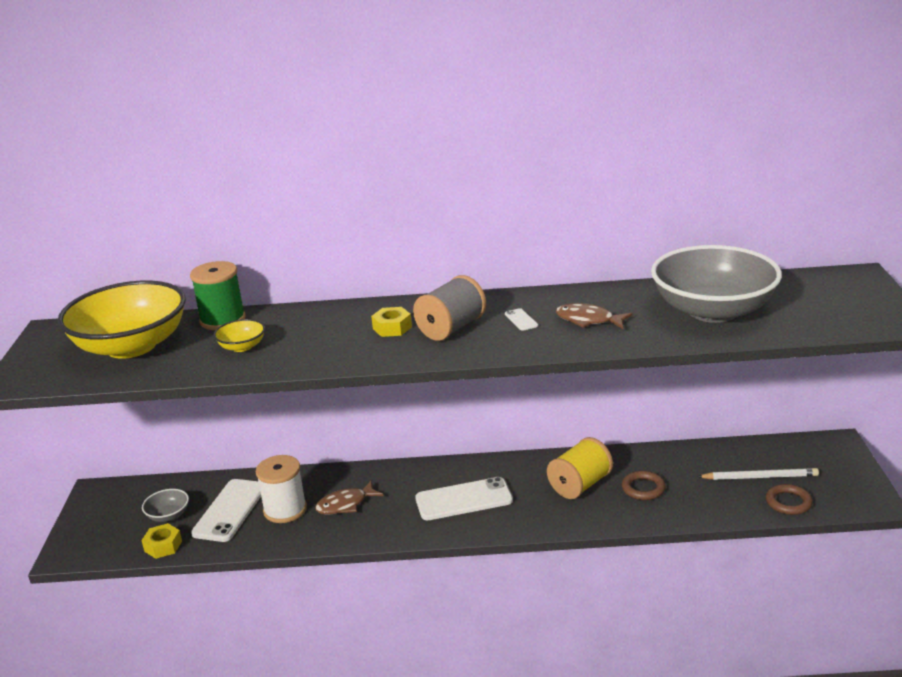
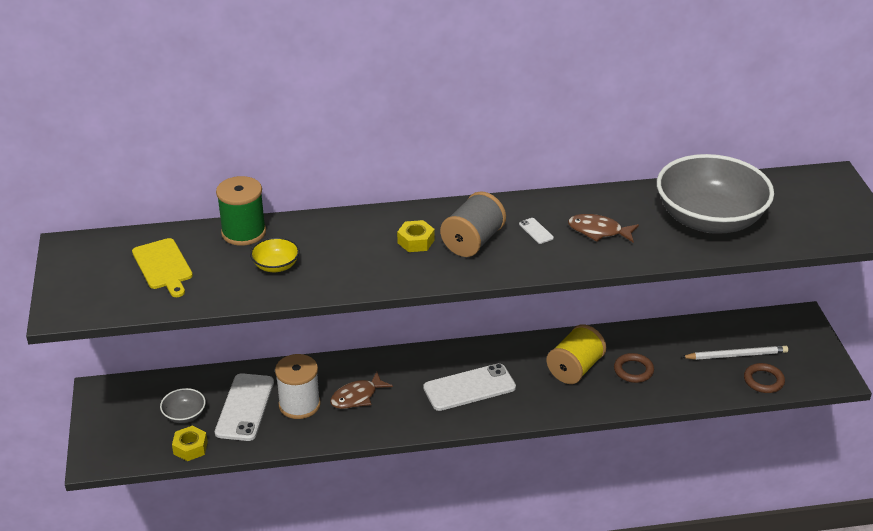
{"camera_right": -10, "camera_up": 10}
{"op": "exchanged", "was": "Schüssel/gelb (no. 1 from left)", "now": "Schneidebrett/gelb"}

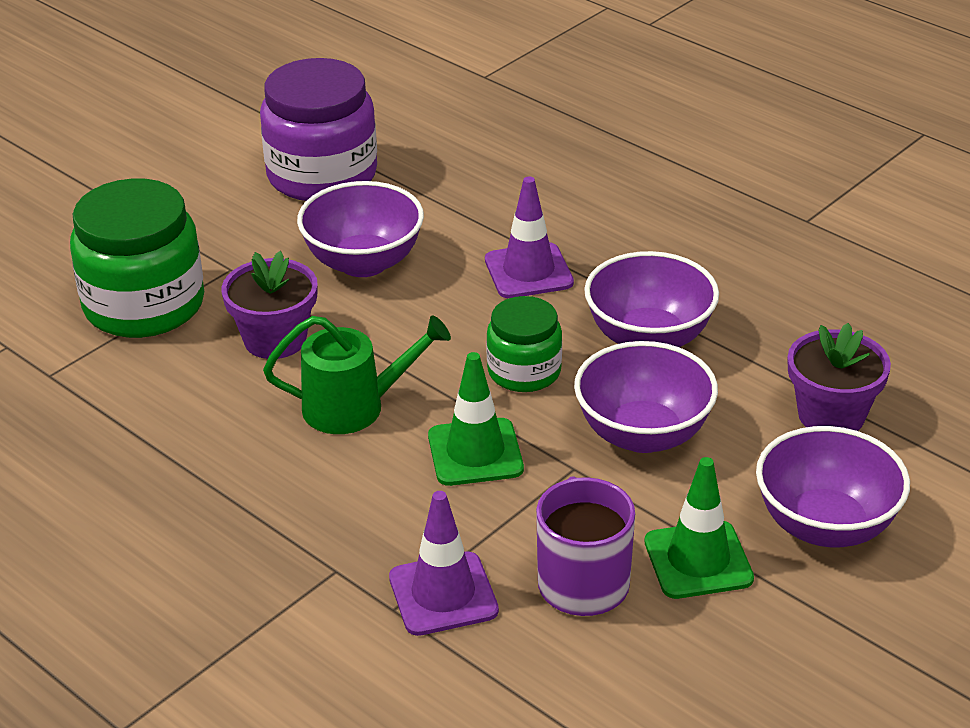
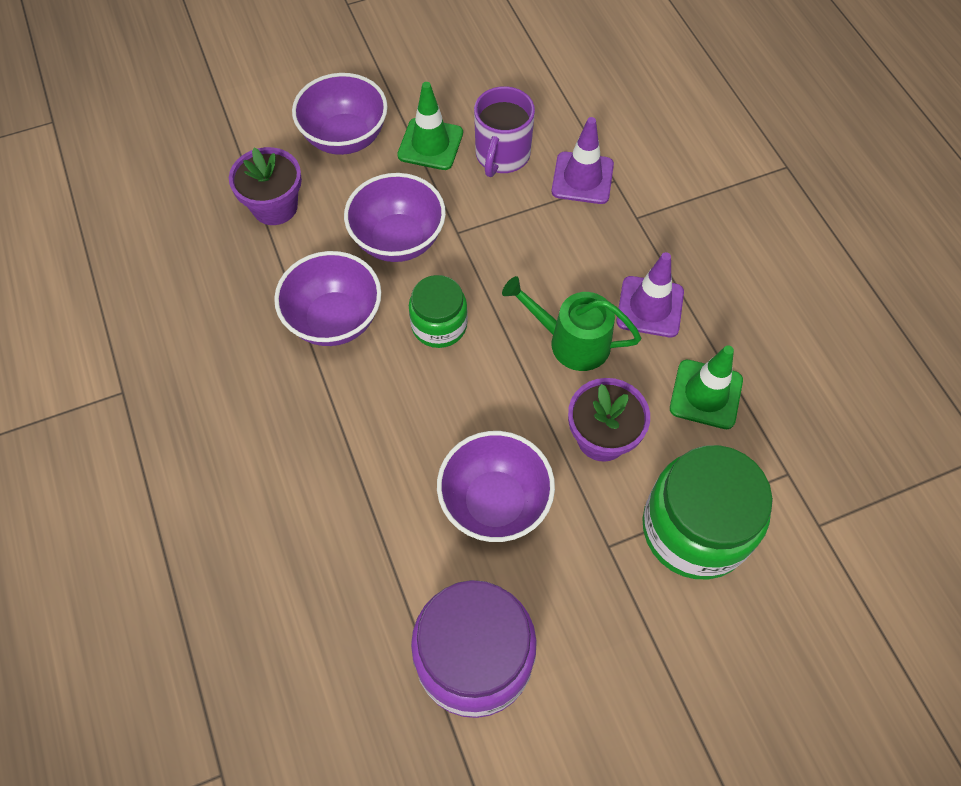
{"camera_right": -155, "camera_up": 25}
{"op": "relocated", "was": "Leitkegel/grün (no. 1 from left in the first image)", "now": "Leitkegel/grün (no. 2 from left)"}
{"op": "relocated", "was": "Leitkegel/lila (no. 2 from left)"}

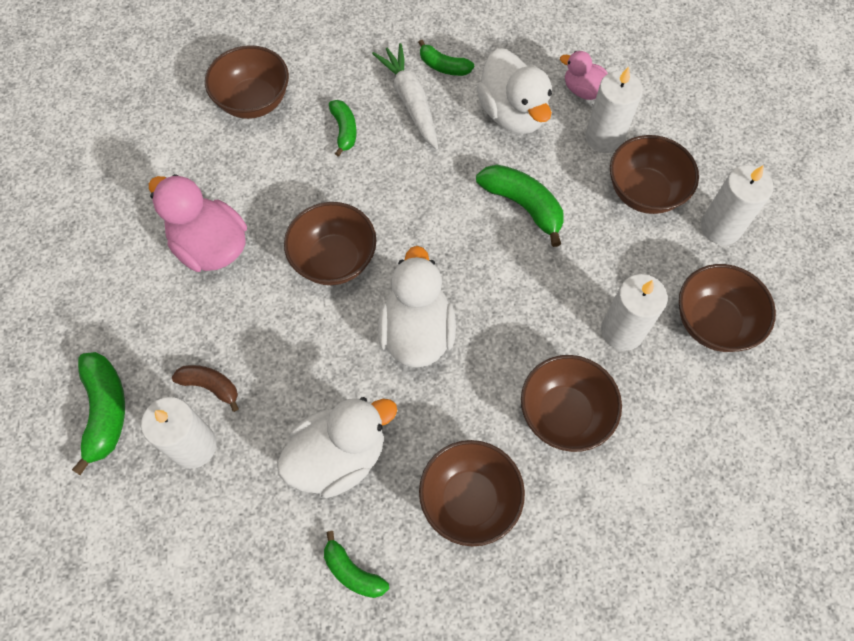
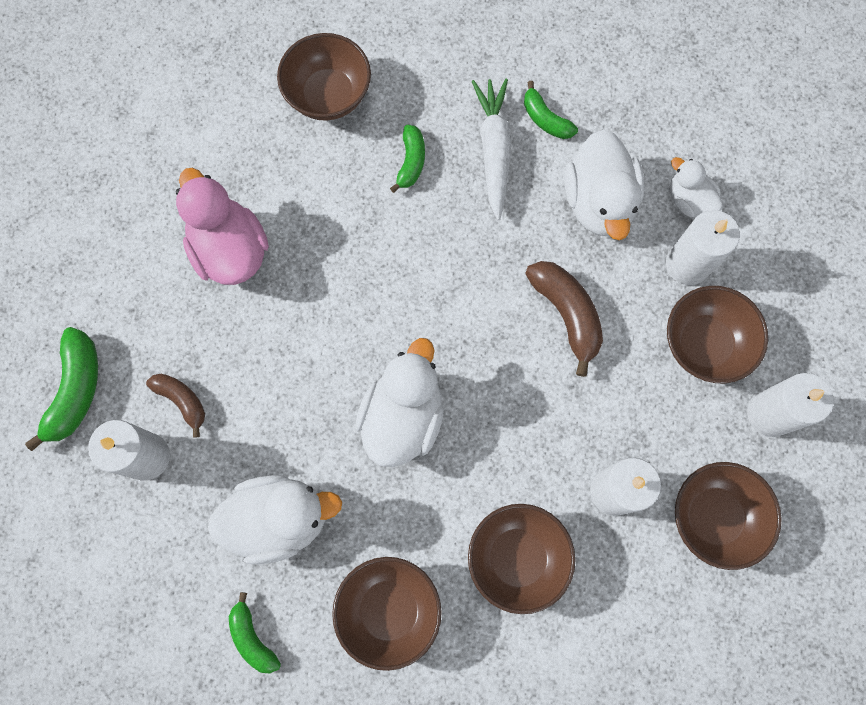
{"camera_right": 20, "camera_up": 10}
{"op": "missing", "was": "Schüssel/braun (no. 2 from left)"}
{"op": "colour", "was": "Banane/grün (no. 5 from left)", "now": "Banane/braun (no. 2 from left)"}
{"op": "colour", "was": "Ente/rosa (no. 2 from left)", "now": "Ente/weiß (no. 4 from left)"}

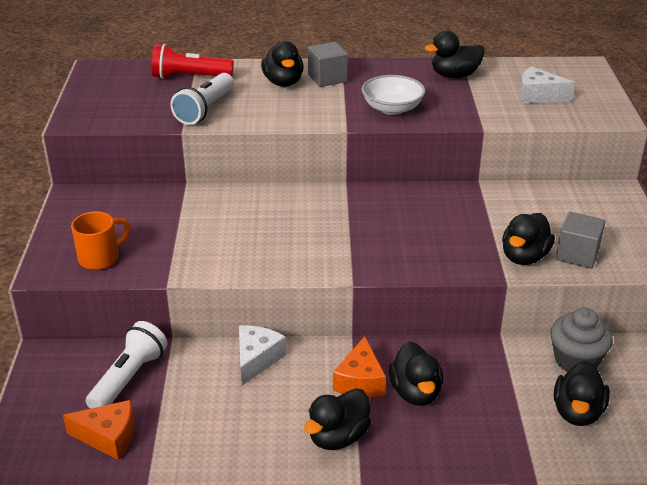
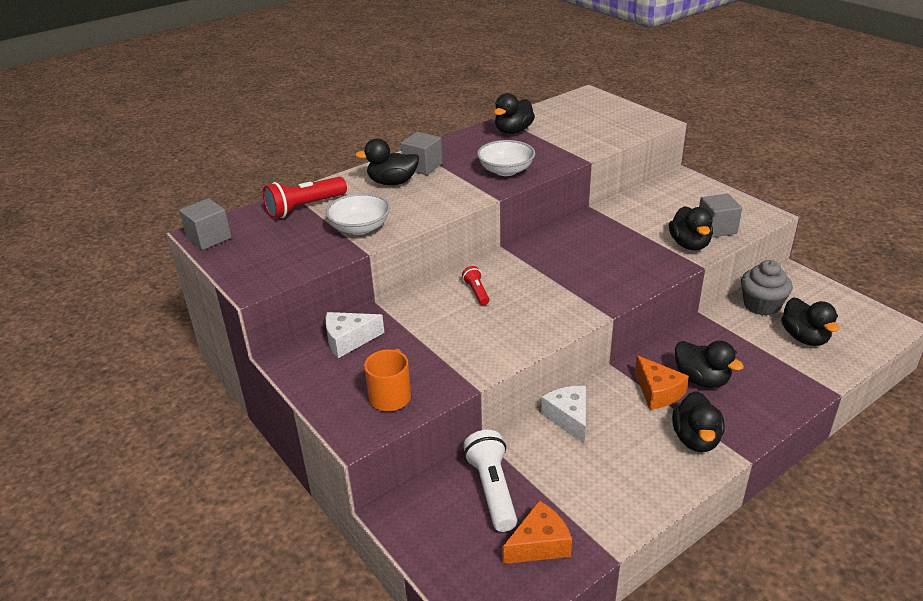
{"camera_right": -35, "camera_up": 0}
{"op": "appeared", "now": "Kubus/grau (no. 1 from left)"}
{"op": "appeared", "now": "Taschenlampe/rot (no. 2 from left)"}
{"op": "relocated", "was": "Käse/weiß (no. 2 from left in the first image)", "now": "Käse/weiß (no. 1 from left)"}
{"op": "exchanged", "was": "Taschenlampe/weiß (no. 2 from left)", "now": "Schüssel/weiß (no. 1 from left)"}
{"op": "spun", "was": "Ente/schwarz (no. 1 from left)", "clockwise": 135}

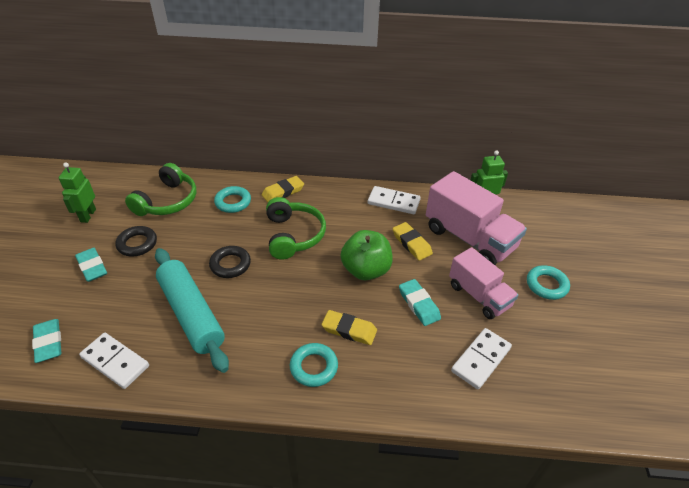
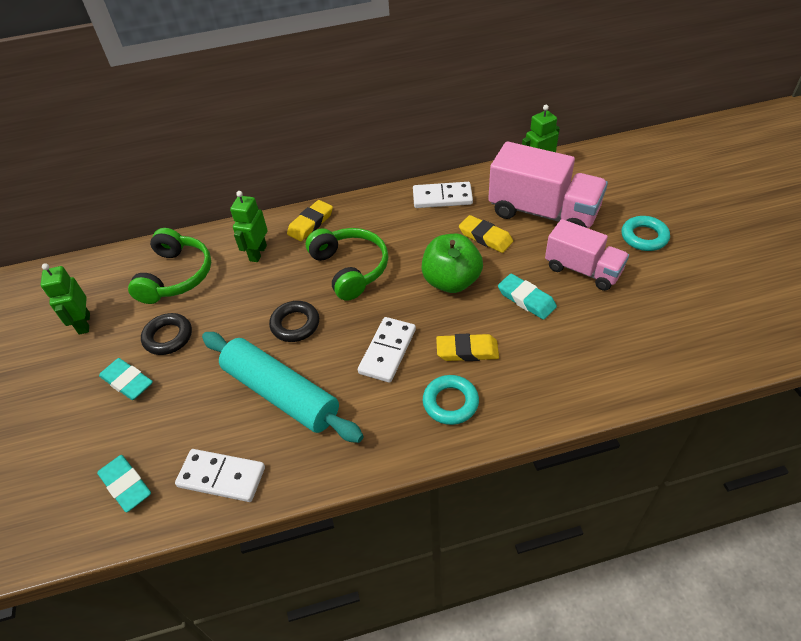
{"camera_right": -15, "camera_up": 5}
{"op": "relocated", "was": "Dominostein/weiß (no. 3 from left in the first image)", "now": "Dominostein/weiß (no. 2 from left)"}
{"op": "exchanged", "was": "Ring/türkis (no. 1 from left)", "now": "Roboter/grün (no. 2 from left)"}

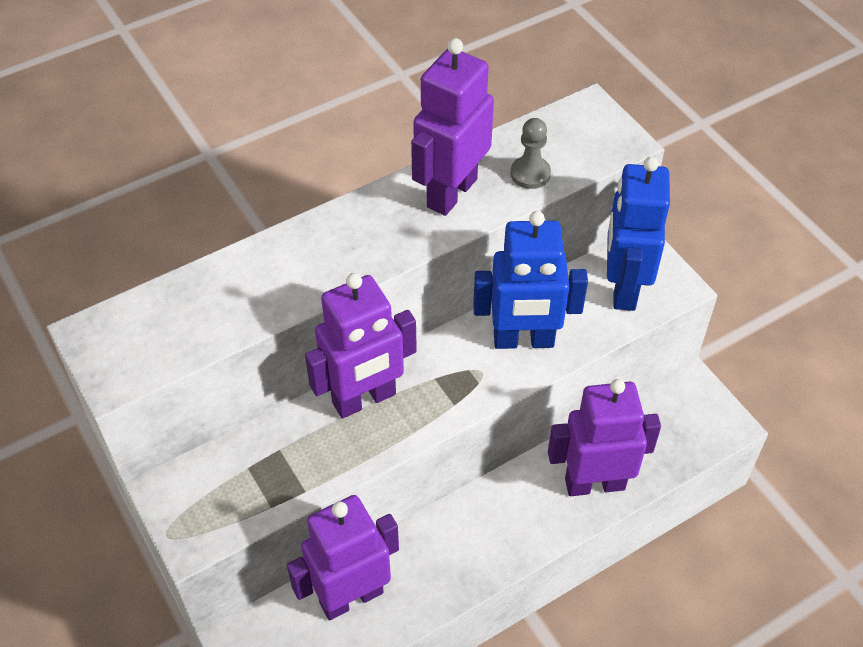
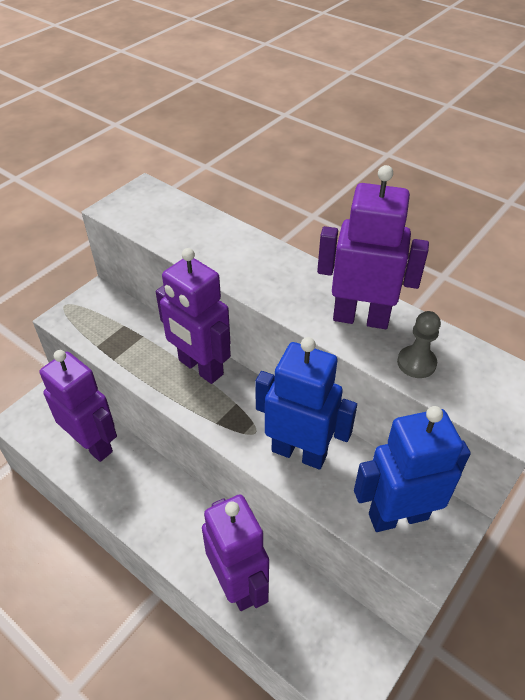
{"camera_right": 70, "camera_up": -5}
{"op": "spun", "was": "Roboter/blau (no. 1 from left)", "clockwise": 135}

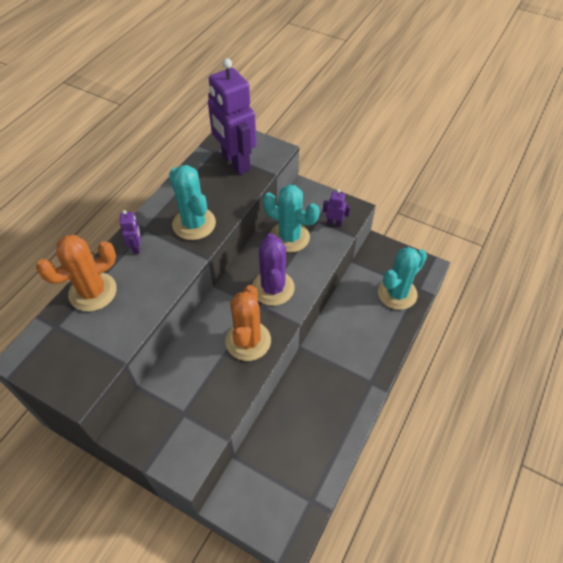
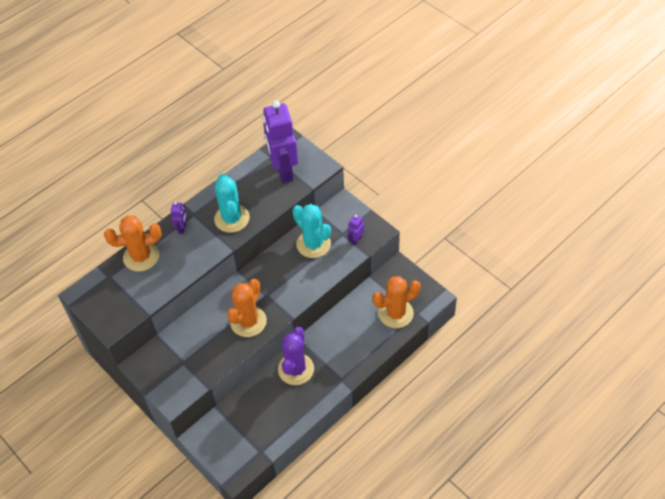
{"camera_right": 20, "camera_up": 0}
{"op": "relocated", "was": "Kaktus/lila"}
{"op": "colour", "was": "Kaktus/türkis (no. 3 from left)", "now": "Kaktus/orange (no. 3 from left)"}
{"op": "spun", "was": "Roboter/lila (no. 3 from left)", "clockwise": -90}

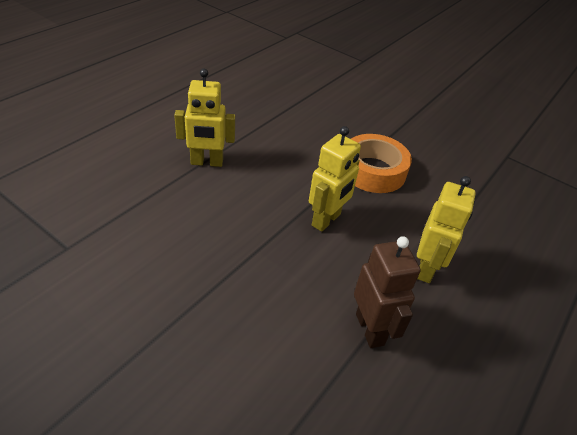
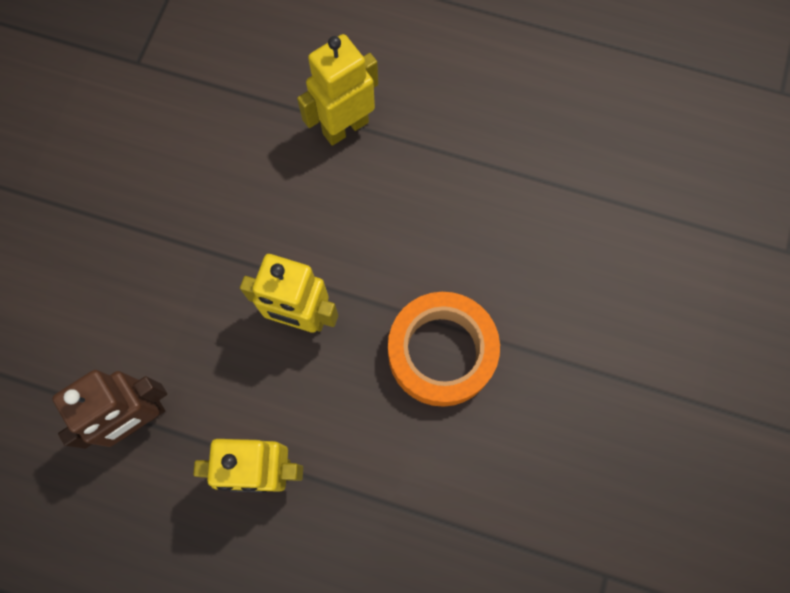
{"camera_right": 75, "camera_up": 30}
{"op": "spun", "was": "Roboter/gelb (no. 1 from left in the first image)", "clockwise": 75}

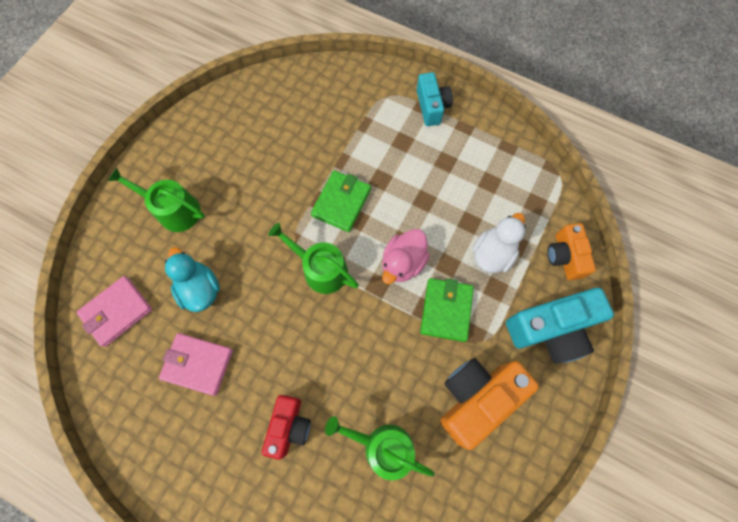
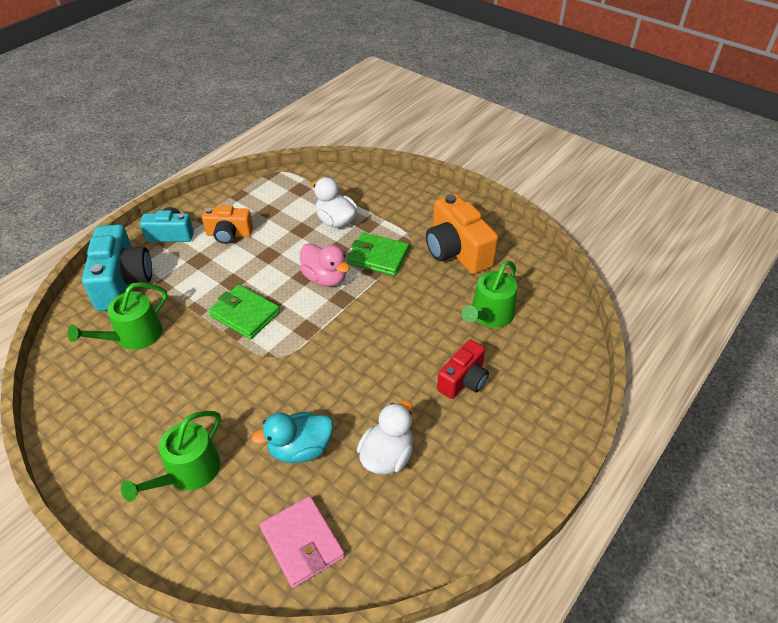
{"camera_right": -80, "camera_up": -25}
{"op": "relocated", "was": "Gießkanne/grün (no. 2 from left in the first image)", "now": "Gießkanne/grün (no. 1 from left)"}
{"op": "relocated", "was": "Kamera/türkis (no. 2 from left in the first image)", "now": "Kamera/türkis (no. 1 from left)"}
{"op": "relocated", "was": "Kamera/orange (no. 2 from left in the first image)", "now": "Kamera/orange (no. 1 from left)"}
{"op": "exchanged", "was": "Geldbörse/rosa (no. 2 from left)", "now": "Ente/weiß (no. 2 from left)"}
{"op": "spun", "was": "Kamera/rot", "clockwise": 105}

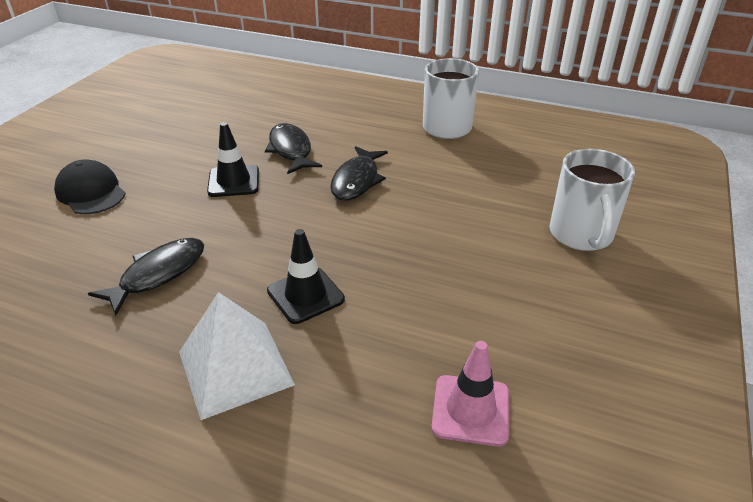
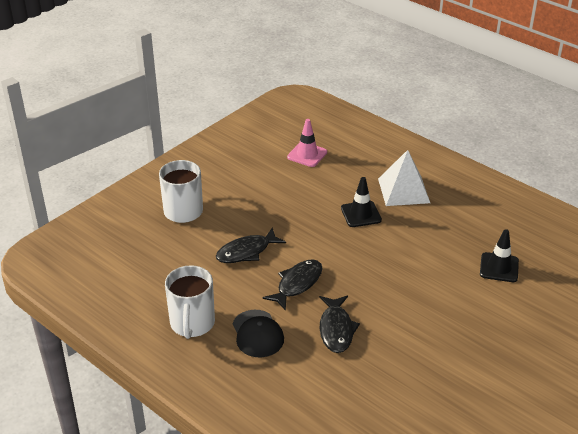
{"camera_right": -160, "camera_up": 0}
{"op": "relocated", "was": "Kappe/schwarz"}
{"op": "relocated", "was": "Fisch/schwarz (no. 1 from left)"}
{"op": "relocated", "was": "Leitkegel/schwarz (no. 1 from left in the first image)", "now": "Leitkegel/schwarz (no. 2 from left)"}

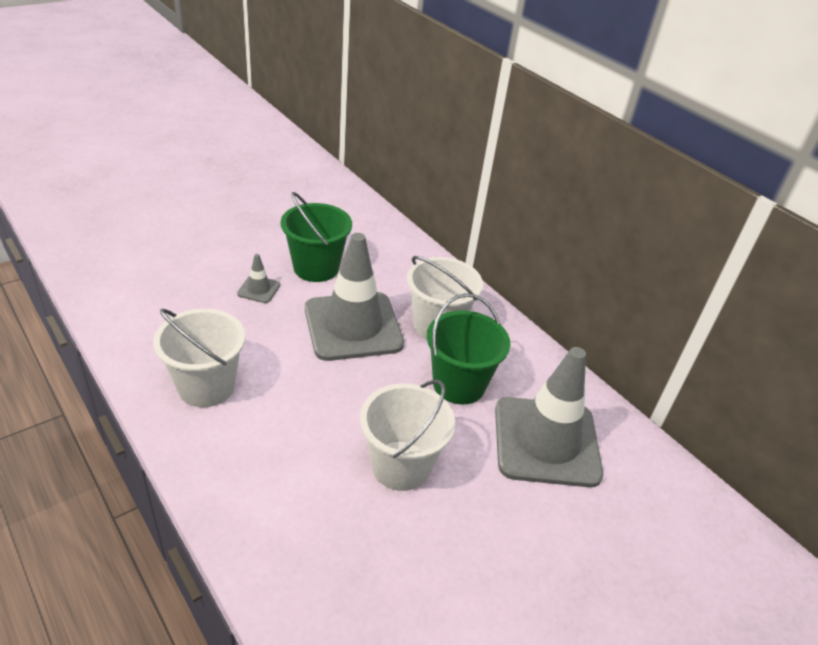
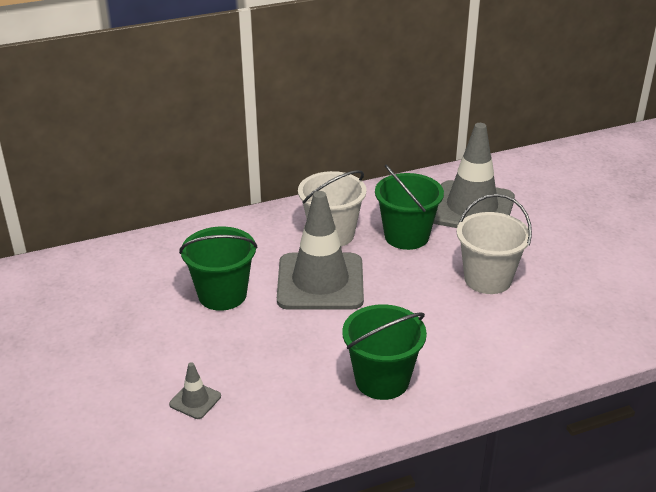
{"camera_right": -70, "camera_up": -5}
{"op": "relocated", "was": "Leitkegel/grau (no. 1 from left)"}
{"op": "colour", "was": "Eimer/weiß (no. 1 from left)", "now": "Eimer/grün (no. 2 from left)"}

